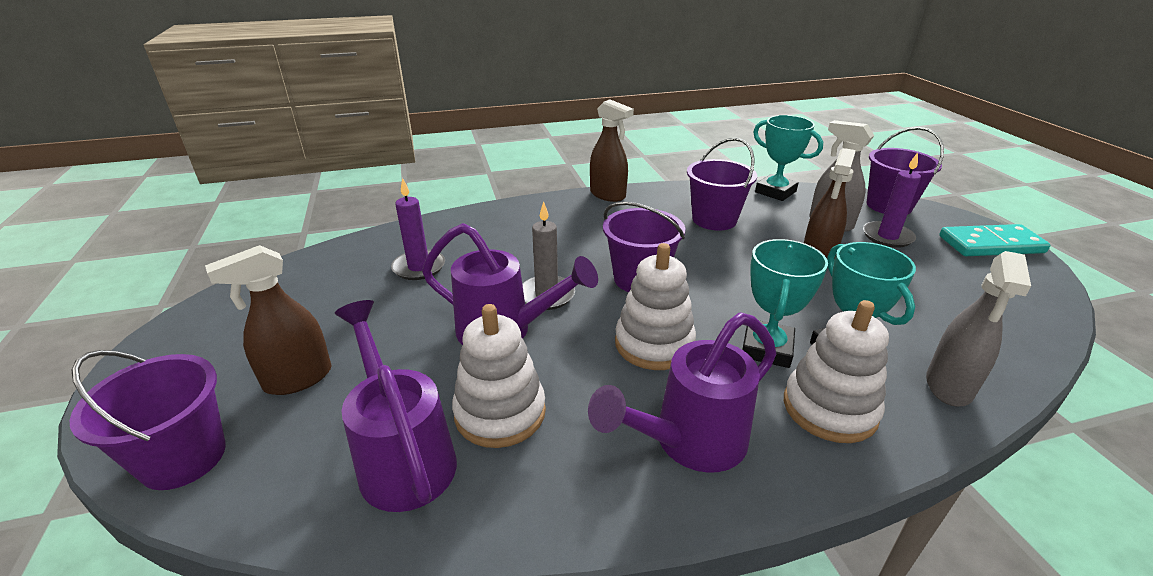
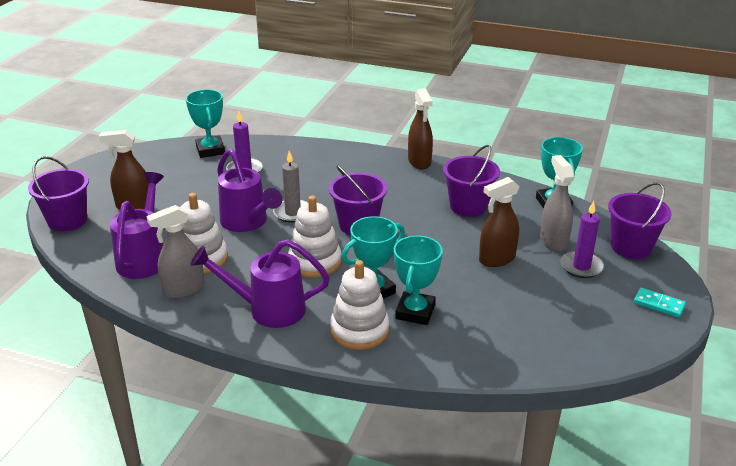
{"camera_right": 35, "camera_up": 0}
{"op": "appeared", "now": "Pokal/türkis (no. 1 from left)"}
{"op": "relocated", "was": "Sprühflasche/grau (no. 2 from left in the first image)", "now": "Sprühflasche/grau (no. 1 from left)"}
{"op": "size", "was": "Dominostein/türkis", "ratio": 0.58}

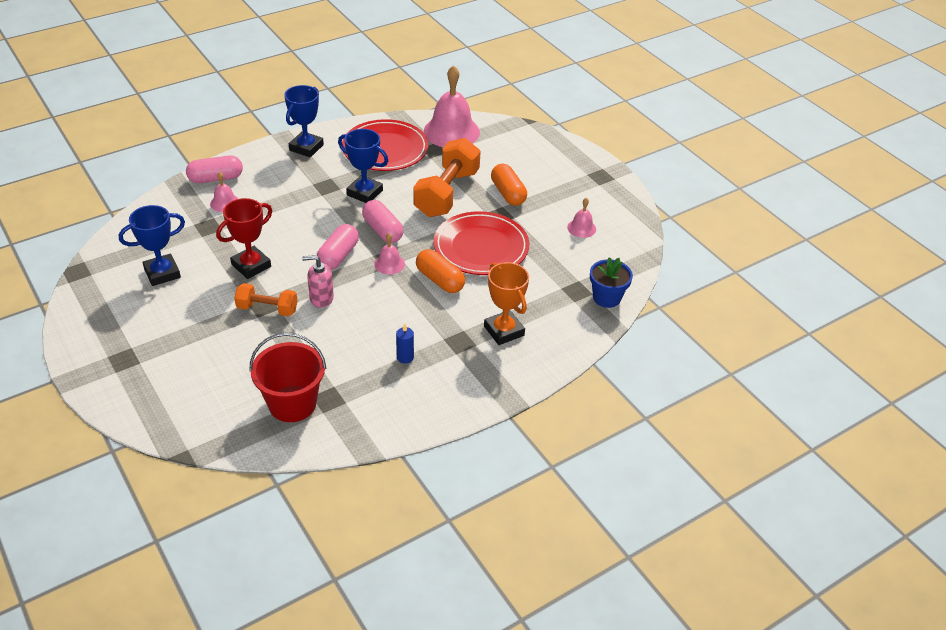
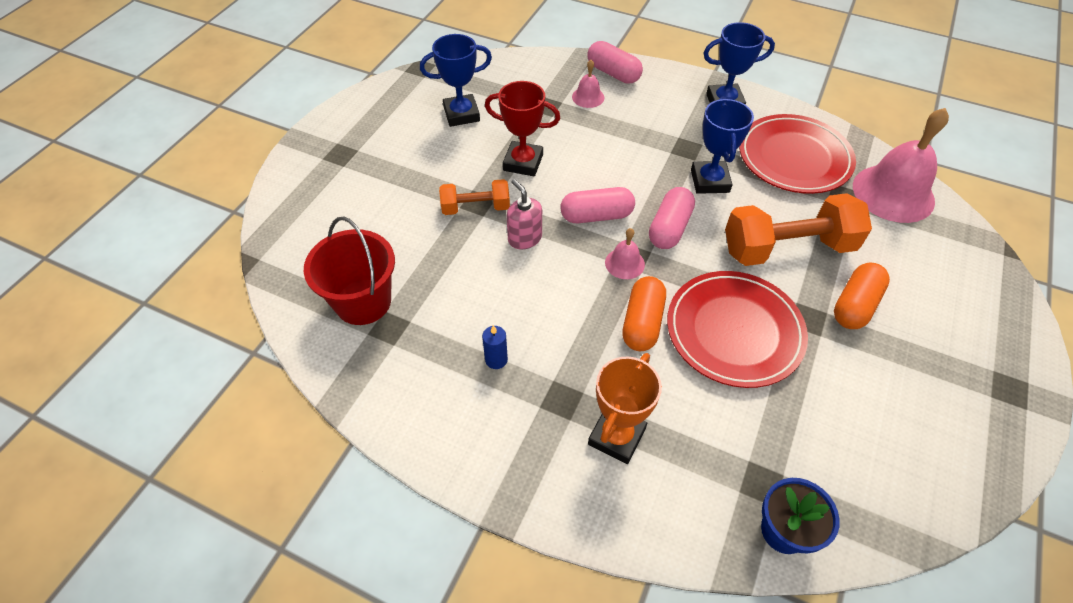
{"camera_right": 60, "camera_up": 10}
{"op": "missing", "was": "Glocke/rosa (no. 4 from left)"}
{"op": "spun", "was": "Pokal/blau (no. 1 from left)", "clockwise": -45}
{"op": "spun", "was": "Hantel/orange (no. 1 from left)", "clockwise": -75}

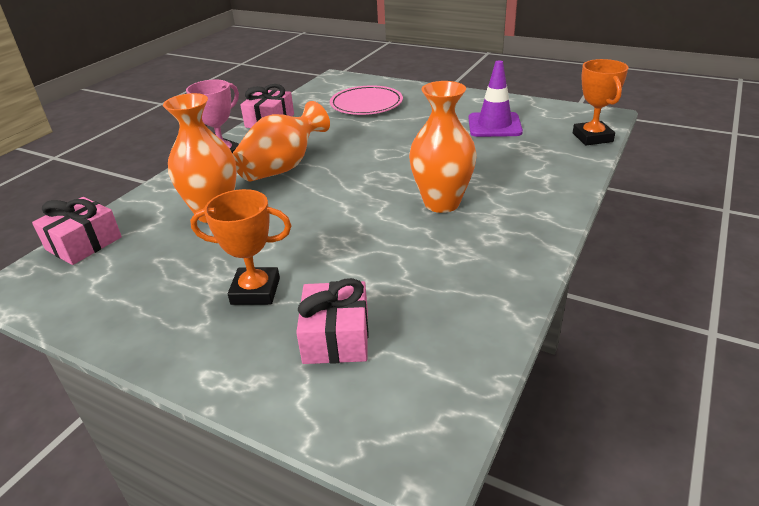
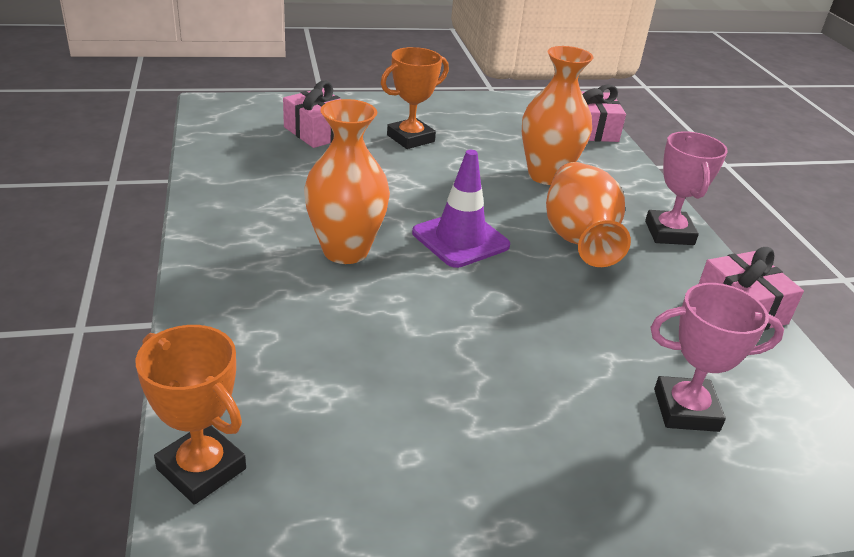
{"camera_right": 135, "camera_up": 0}
{"op": "relocated", "was": "Leitkegel/lila"}
{"op": "exchanged", "was": "Teller/rosa", "now": "Pokal/rosa (no. 2 from left)"}

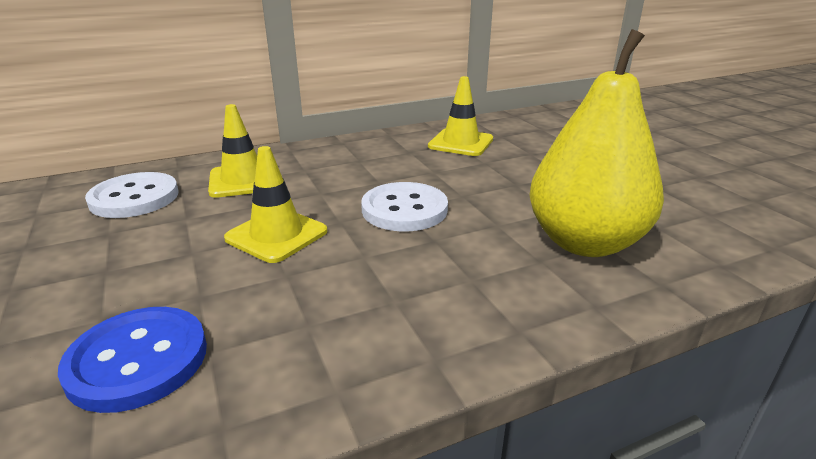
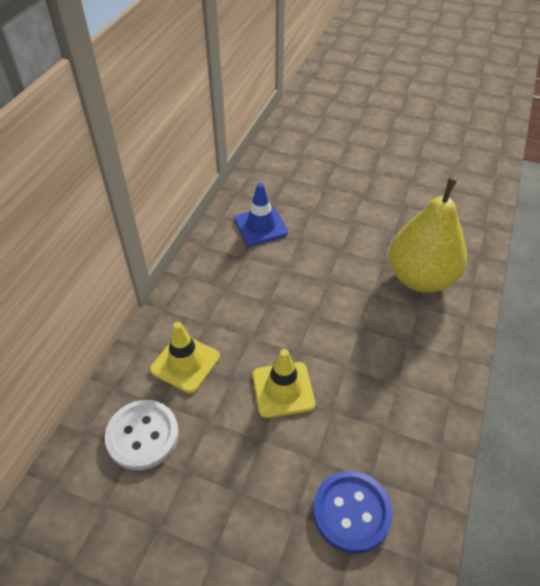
{"camera_right": -45, "camera_up": 20}
{"op": "missing", "was": "Knopf/weiß (no. 2 from left)"}
{"op": "colour", "was": "Leitkegel/gelb (no. 3 from left)", "now": "Leitkegel/blau"}

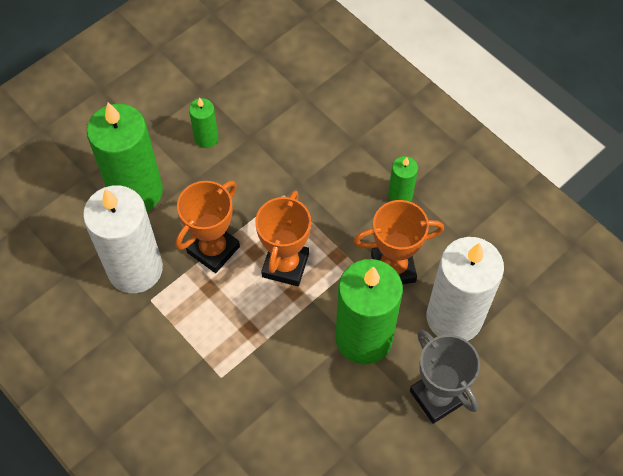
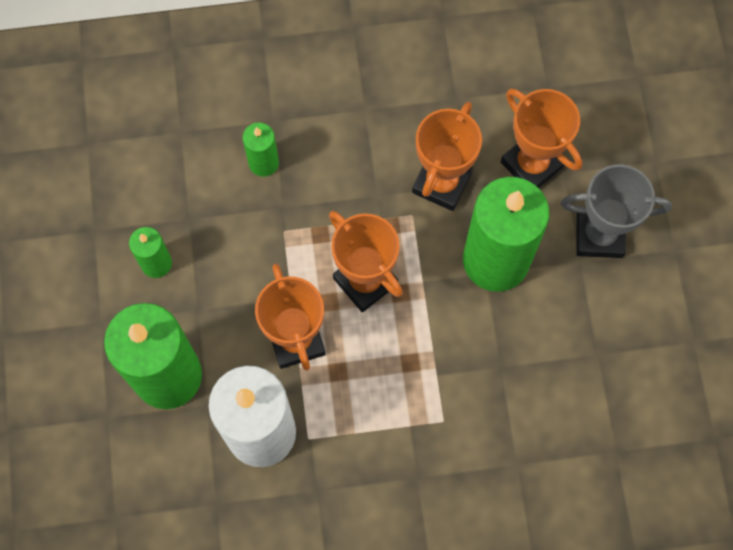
{"camera_right": -55, "camera_up": 10}
{"op": "relocated", "was": "Kerze/grün (no. 4 from left in the first image)", "now": "Kerze/grün (no. 3 from left)"}
{"op": "exchanged", "was": "Kerze/weiß (no. 2 from left)", "now": "Pokal/orange (no. 4 from left)"}

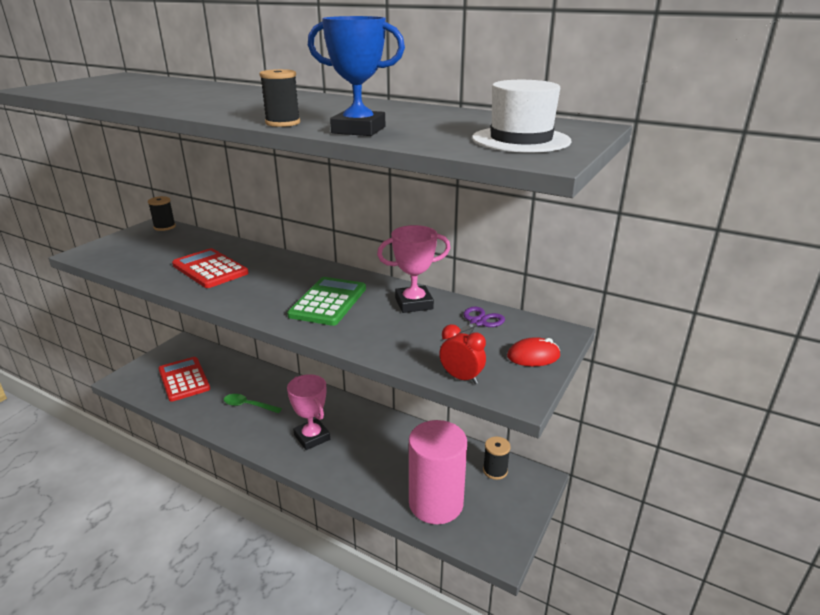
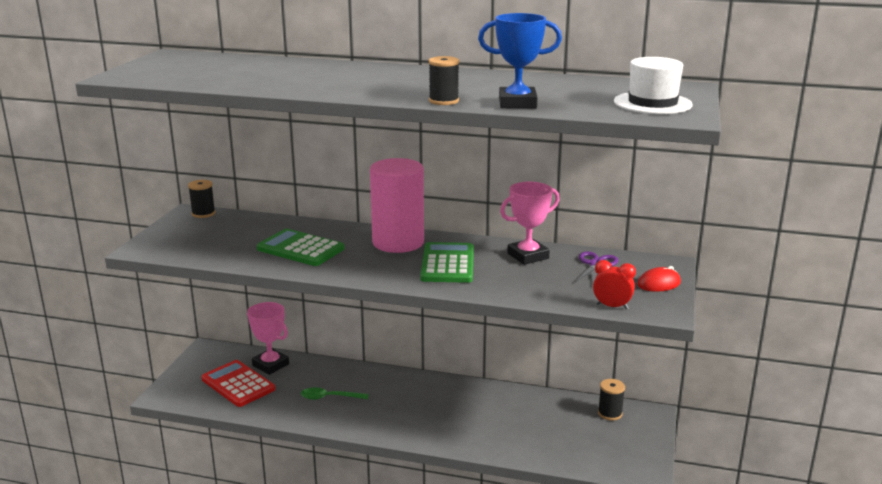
{"camera_right": -15, "camera_up": -5}
{"op": "relocated", "was": "Pokal/rosa (no. 1 from left)"}
{"op": "relocated", "was": "Vollzylinder/rosa"}
{"op": "colour", "was": "Taschenrechner/rot (no. 2 from left)", "now": "Taschenrechner/grün (no. 1 from left)"}

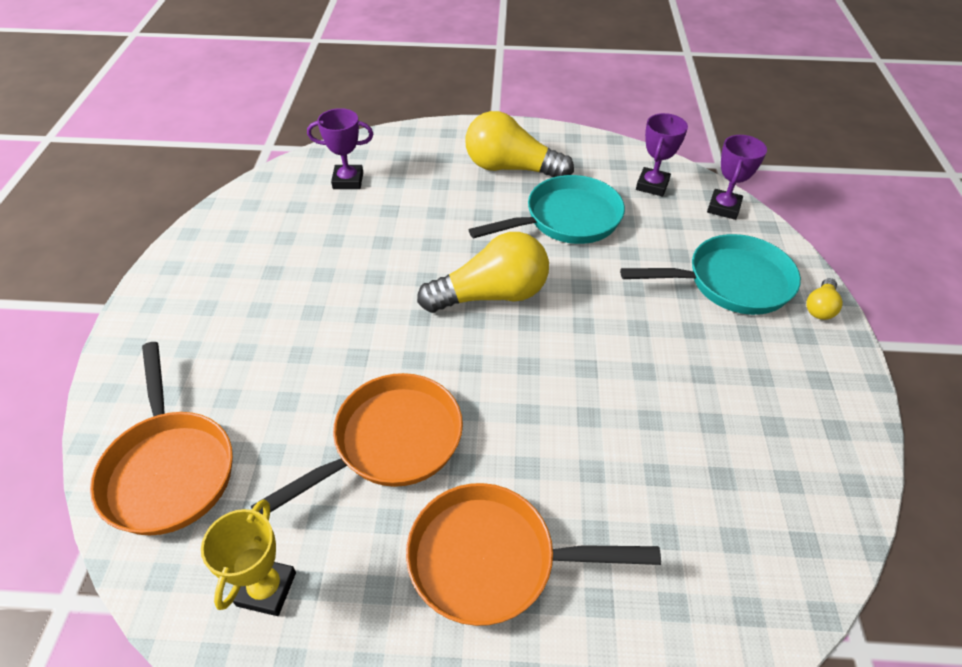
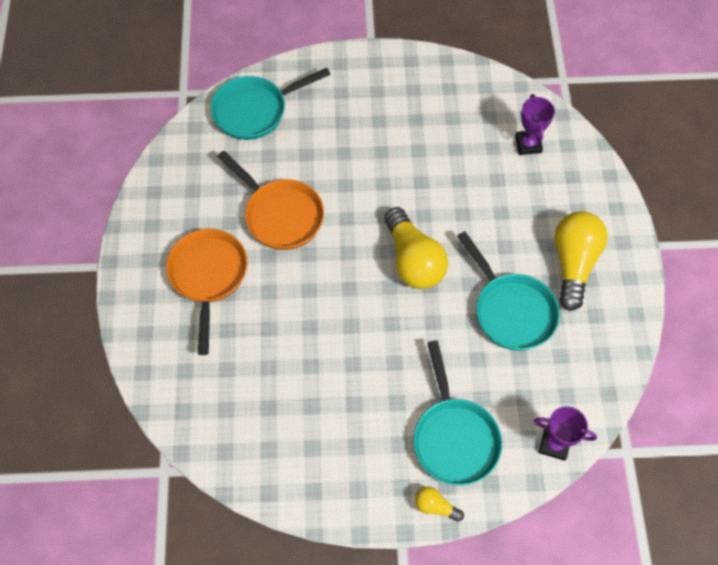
{"camera_right": 85, "camera_up": 15}
{"op": "missing", "was": "Pokal/gelb"}
{"op": "missing", "was": "Pokal/lila (no. 2 from left)"}
{"op": "colour", "was": "Pfanne/orange (no. 1 from left)", "now": "Pfanne/türkis (no. 1 from left)"}

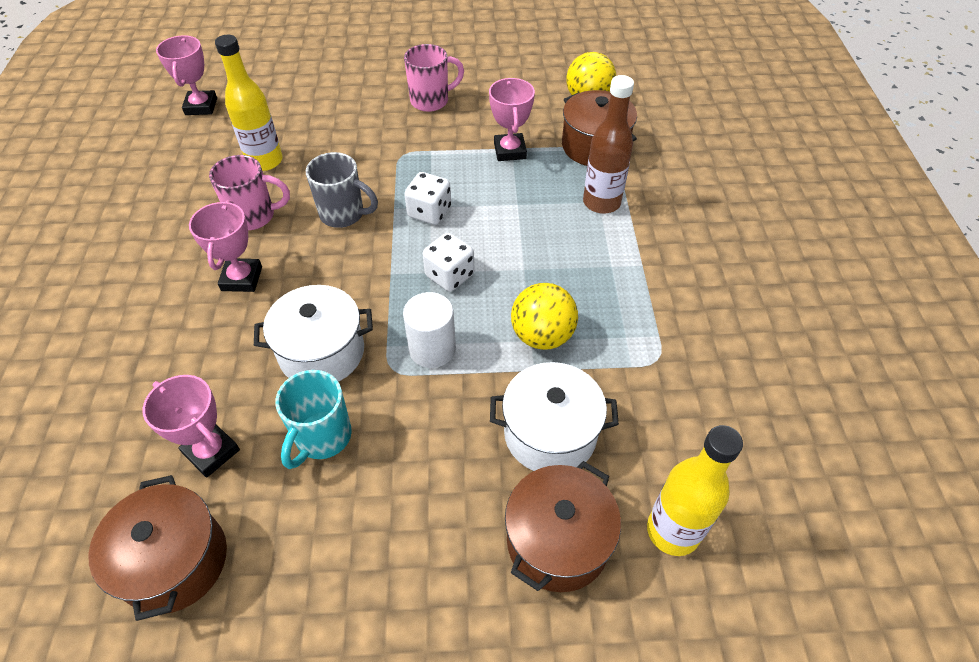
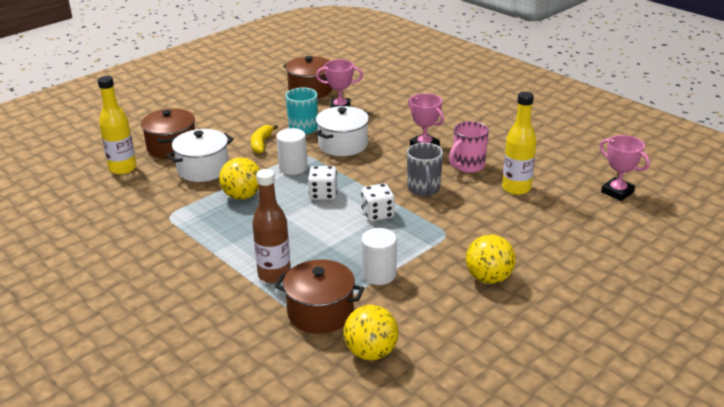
{"camera_right": 140, "camera_up": -20}
{"op": "appeared", "now": "Banane/gelb"}
{"op": "exchanged", "was": "Tasse/rosa (no. 2 from left)", "now": "Ball/gelb (no. 3 from left)"}
{"op": "exchanged", "was": "Pokal/rosa (no. 4 from left)", "now": "Vollzylinder/weiß (no. 2 from left)"}
{"op": "spun", "was": "Tasse/grau", "clockwise": -75}

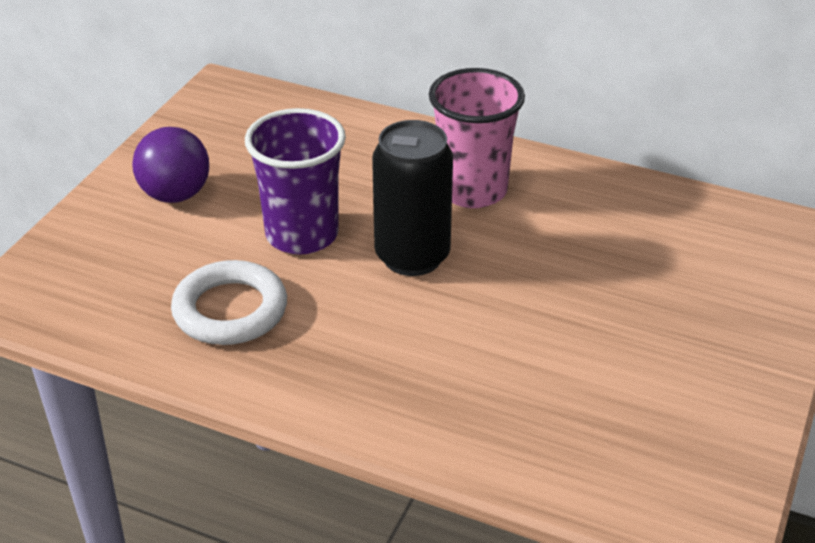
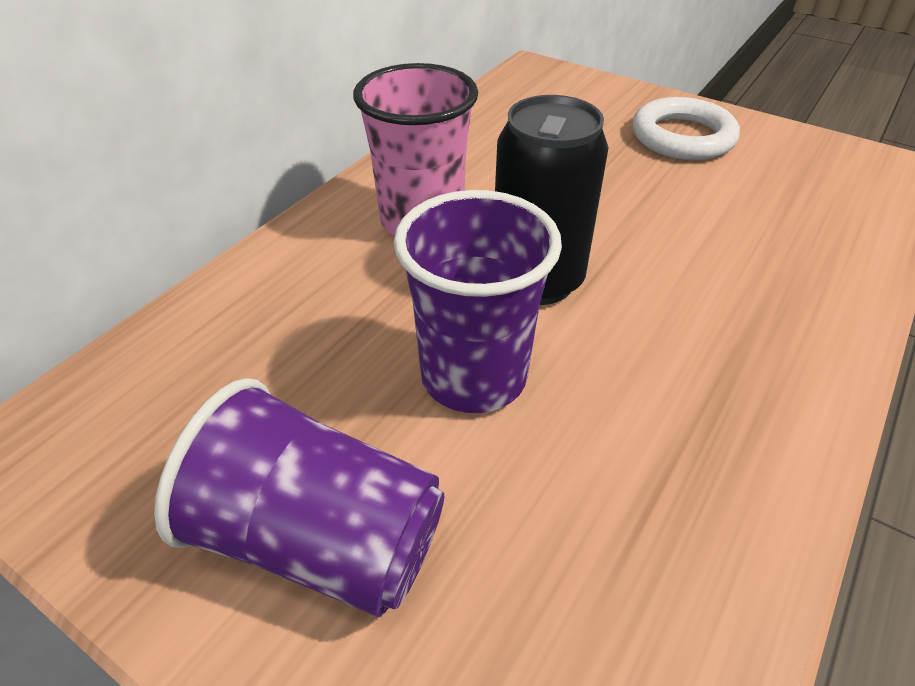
{"camera_right": -80, "camera_up": 5}
{"op": "relocated", "was": "Ring/weiß"}
{"op": "exchanged", "was": "Ball/lila", "now": "Becher/lila (no. 1 from left)"}

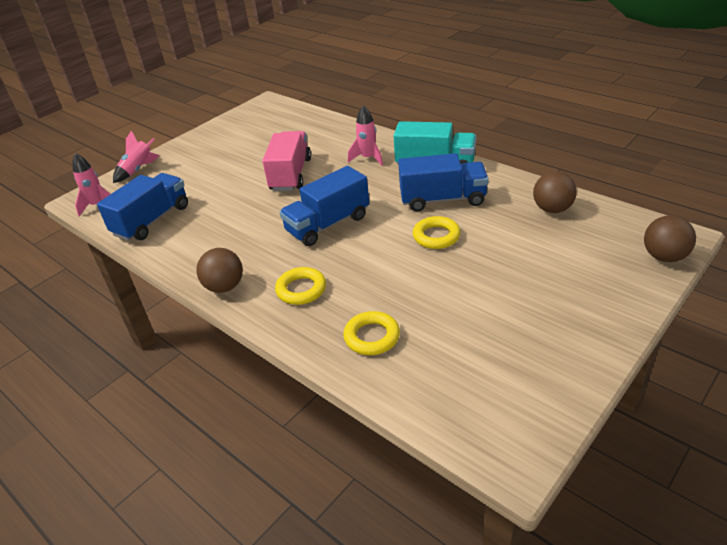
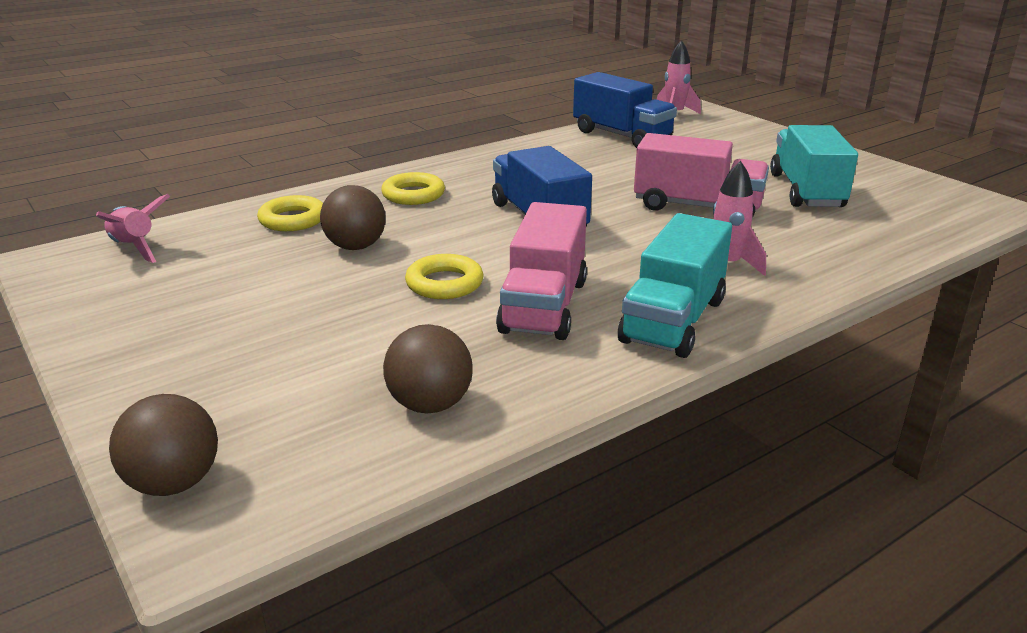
{"camera_right": 100, "camera_up": -10}
{"op": "appeared", "now": "Lastwagen/türkis (no. 2 from left)"}
{"op": "relocated", "was": "Rakete/rosa (no. 2 from left in the first image)", "now": "Rakete/rosa (no. 1 from left)"}
{"op": "relocated", "was": "Ball/braun (no. 1 from left in the first image)", "now": "Ball/braun (no. 2 from left)"}
{"op": "colour", "was": "Lastwagen/blau (no. 3 from left)", "now": "Lastwagen/rosa (no. 1 from left)"}

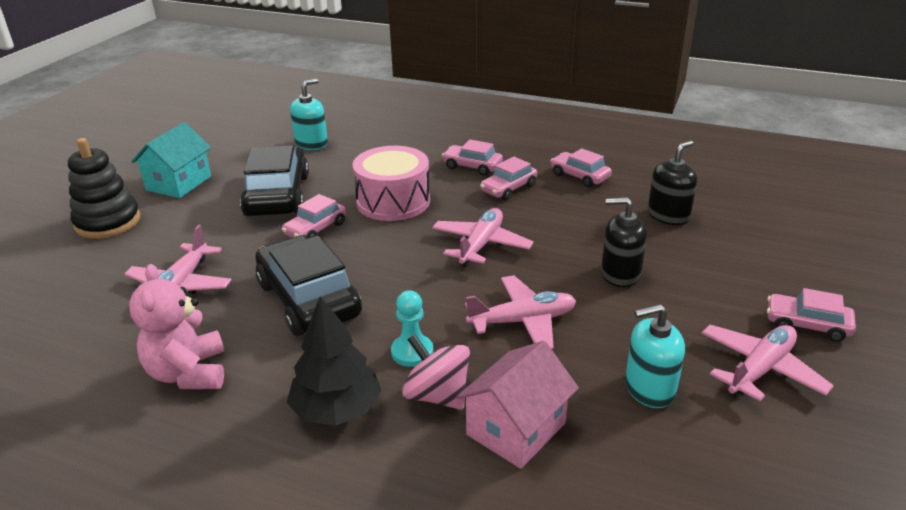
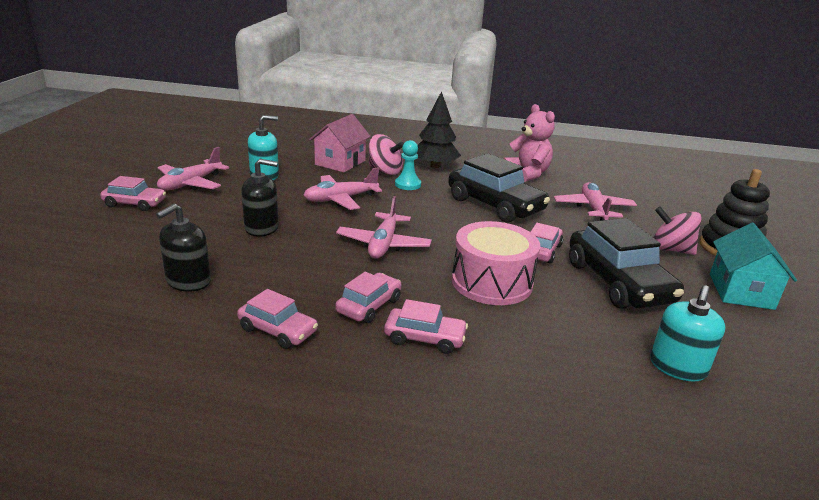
{"camera_right": 165, "camera_up": -5}
{"op": "appeared", "now": "Kreisel/rosa (no. 2 from left)"}

